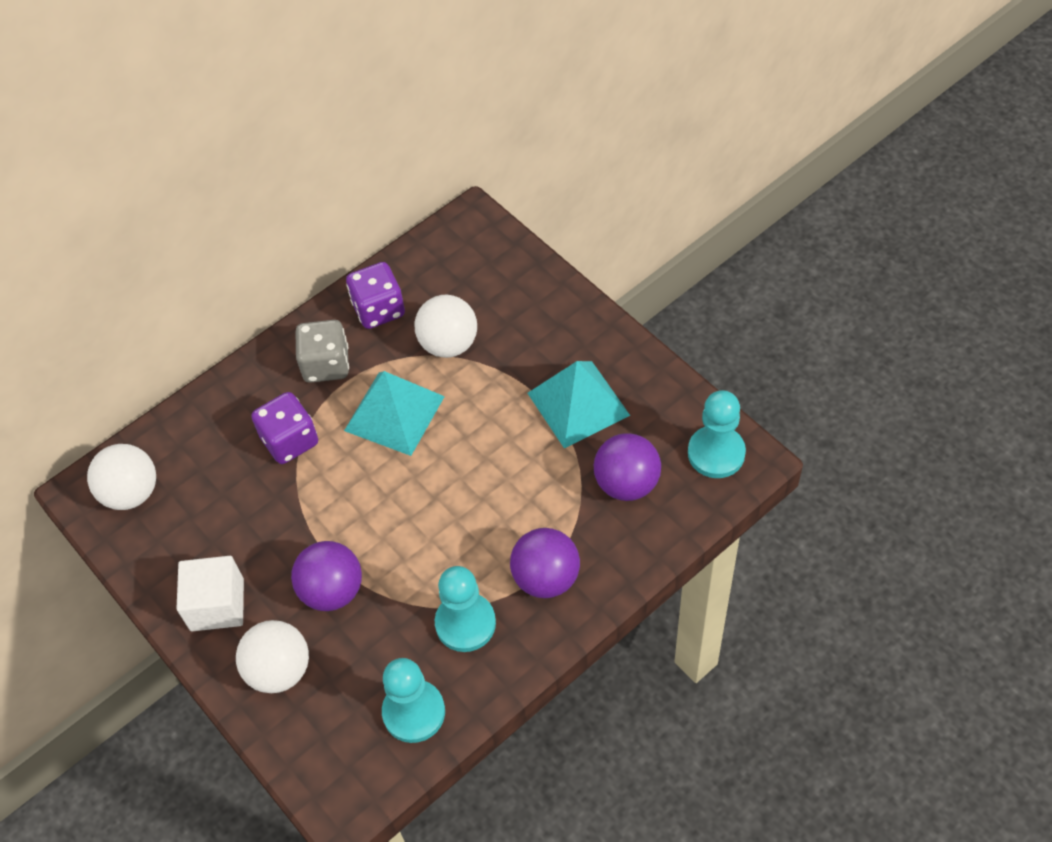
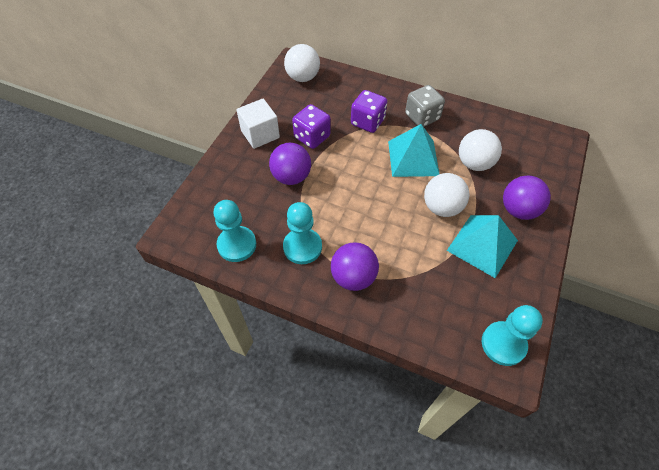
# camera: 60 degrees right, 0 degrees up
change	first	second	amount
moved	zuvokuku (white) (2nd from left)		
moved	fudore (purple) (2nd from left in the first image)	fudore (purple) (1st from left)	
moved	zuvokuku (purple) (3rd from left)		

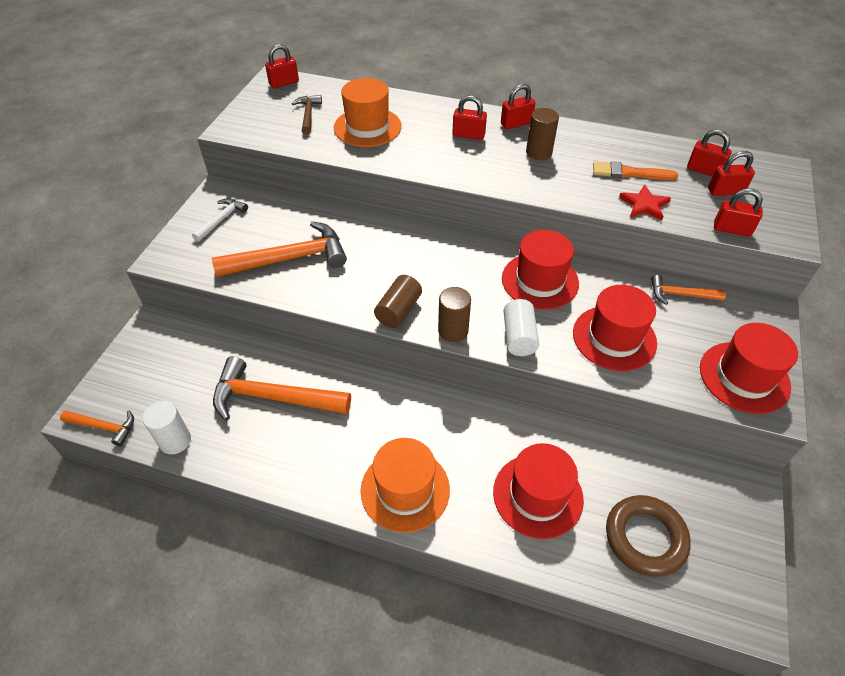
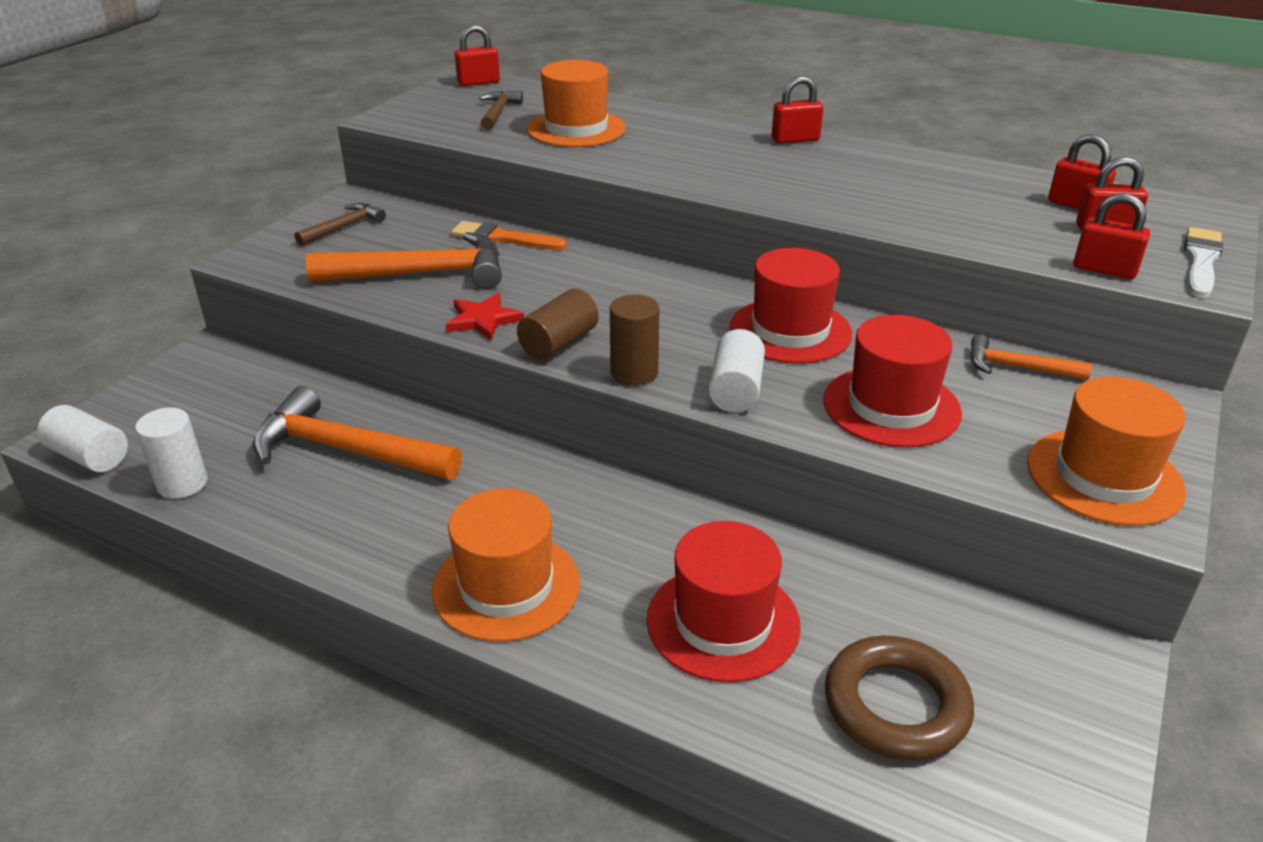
# camera: 10 degrees right, 15 degrees down
change	first	second	amount
removed	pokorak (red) (2nd from left)		
removed	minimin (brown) (3rd from left)		
added		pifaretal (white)	
moved	pifaretal (orange)		
moved	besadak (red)		
replaced	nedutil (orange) (1st from left)	minimin (white) (1st from left)	
recoloured	nedutil (white)	nedutil (brown) (1st from left)	
recoloured	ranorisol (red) (4th from left)	ranorisol (orange) (3rd from left)	

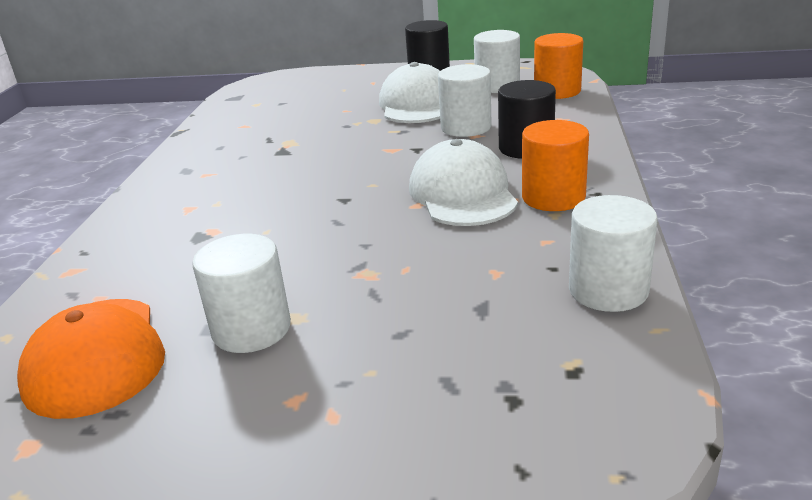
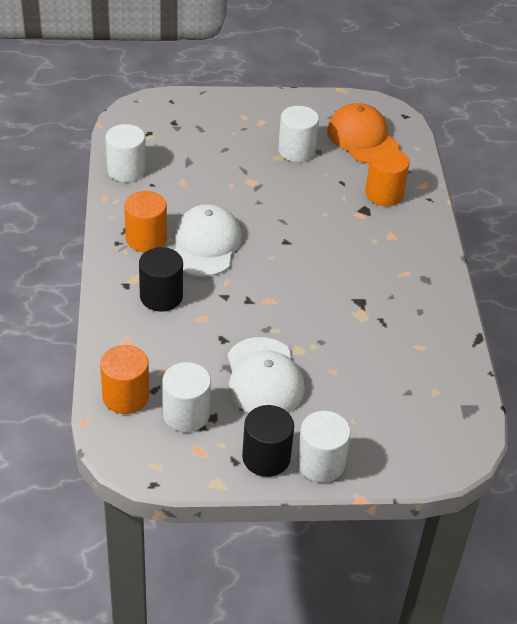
# camera: 165 degrees right, 15 degrees up
change	first	second	amount
added		minimin (orange) (3rd from left)	
moved	minimin (white) (2nd from left in the first image)	minimin (white) (4th from left)	
turned	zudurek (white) (2nd from left in the first image)	zudurek (white) (1st from left)	150 degrees counterclockwise

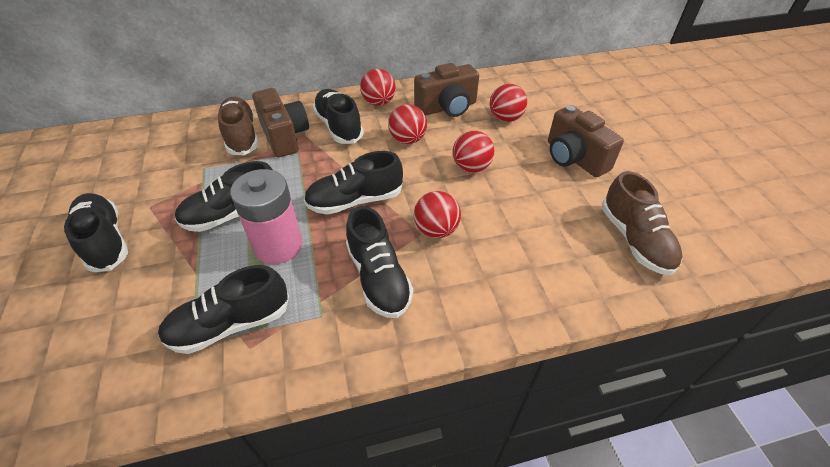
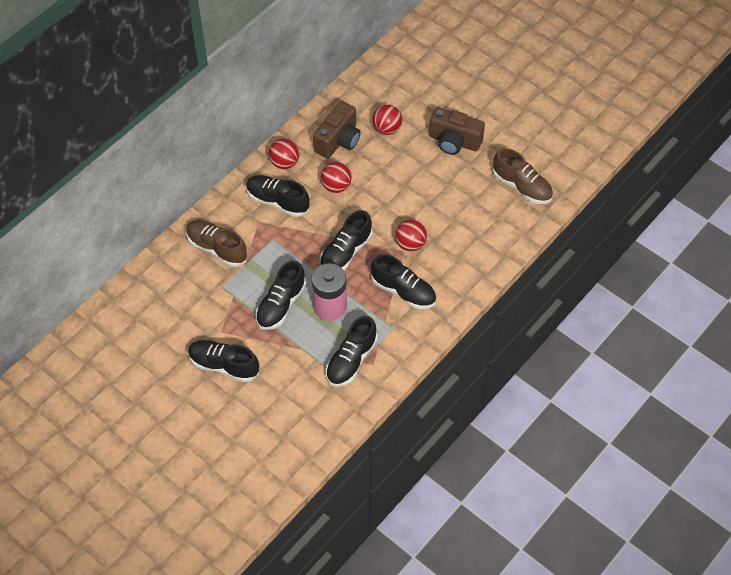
# camera: 35 degrees left, 10 degrees up
change	first	second	amount
removed	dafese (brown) (1st from left)		
removed	zuvokuku (red) (4th from left)		

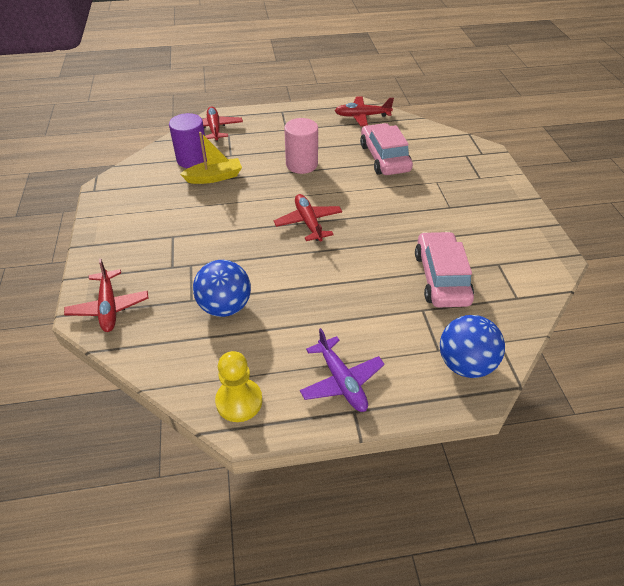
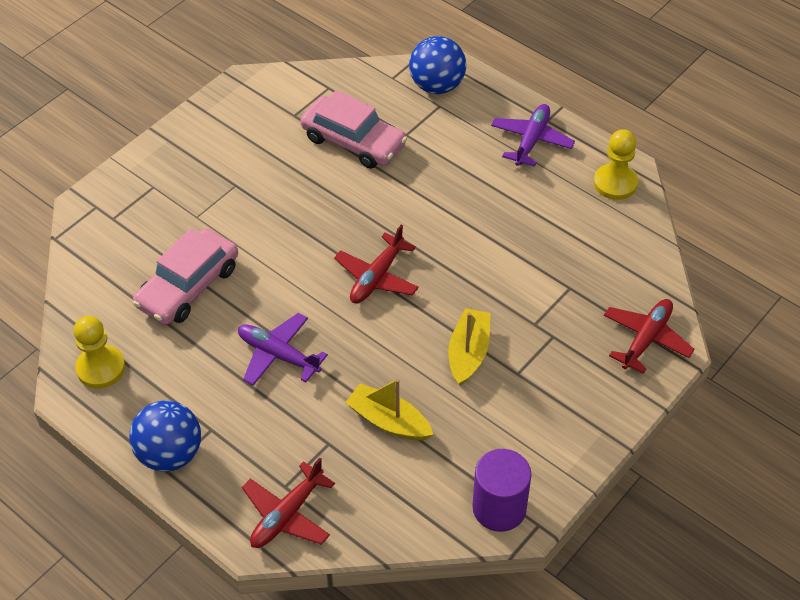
# camera: 130 degrees left, 5 degrees up
change	first	second	amount
added		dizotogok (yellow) (2nd from left)	
moved	minimin (purple)		
moved	zuvokuku (blue) (1st from left)		
replaced	minimin (pink)	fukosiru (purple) (1st from left)	
replaced	fukosiru (red) (4th from left)	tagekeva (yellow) (1st from left)	
turned	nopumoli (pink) (2nd from left)		105 degrees counterclockwise

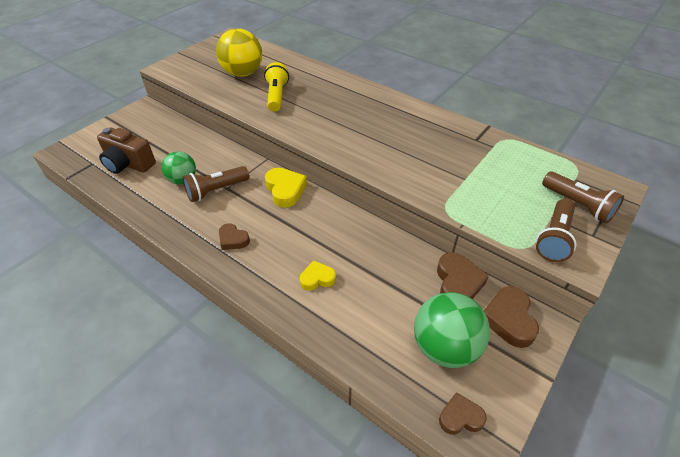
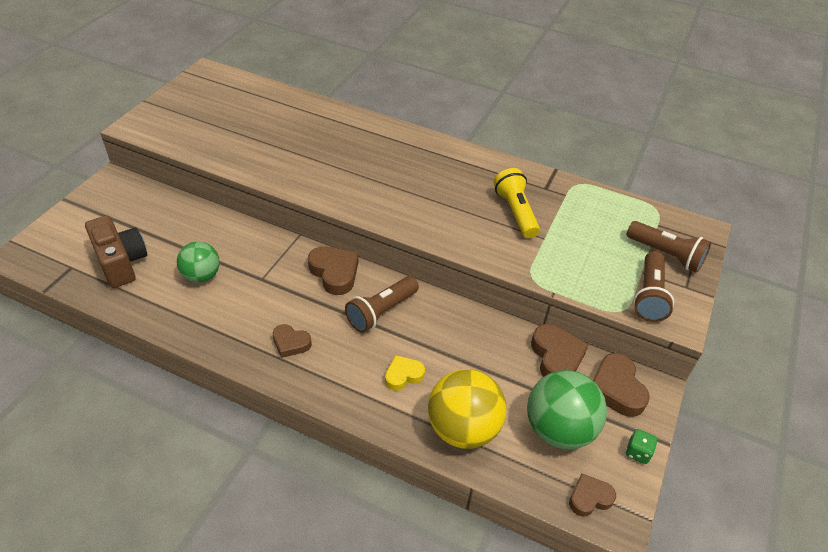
# camera: 15 degrees left, 0 degrees up
change	first	second	amount
added		fudore (green)	
moved	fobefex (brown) (1st from left)		
moved	zuvokuku (yellow)		
moved	fobefex (yellow)		
recoloured	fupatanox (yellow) (1st from left)	fupatanox (brown) (2nd from left)	
turned	dafese (brown)		135 degrees counterclockwise

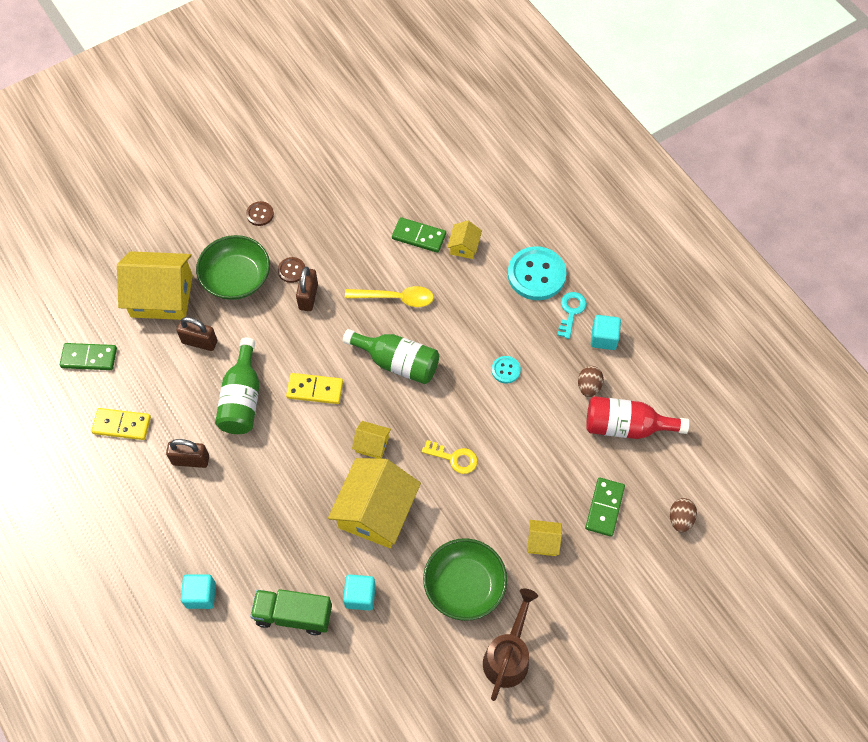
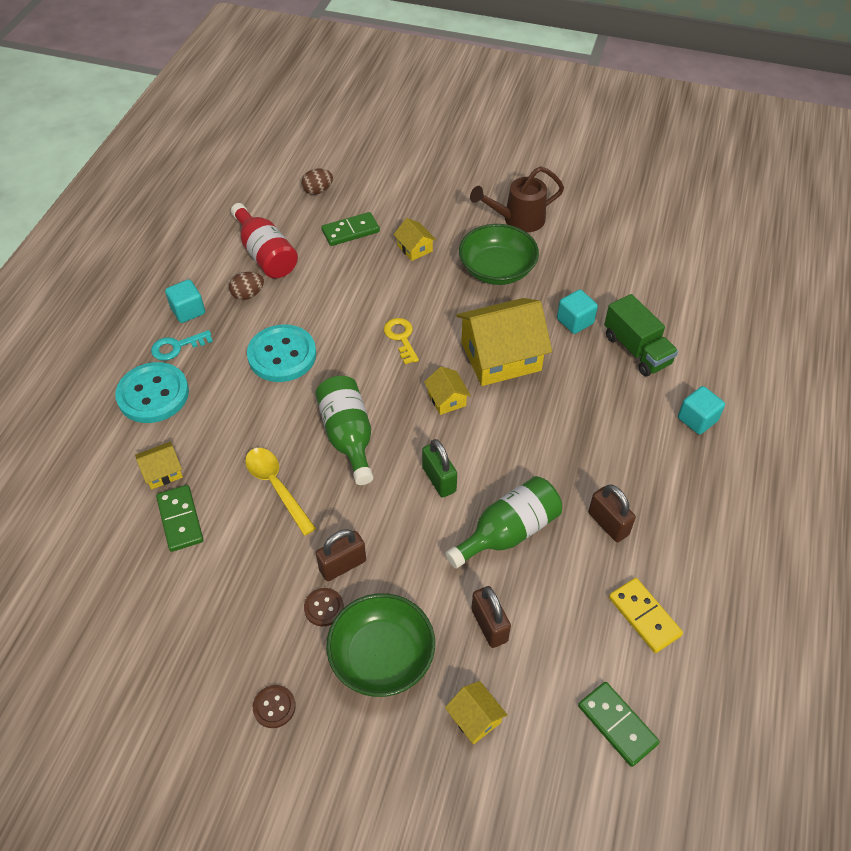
# camera: 130 degrees left, 10 degrees down
change	first	second	amount
replaced	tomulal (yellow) (2nd from left)	pokorak (green)	
resized	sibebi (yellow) (1st from left in the first image)	sibebi (yellow) (4th from left)	x0.46
resized	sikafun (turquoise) (1st from left in the first image)	sikafun (turquoise) (2nd from left)	x2.09

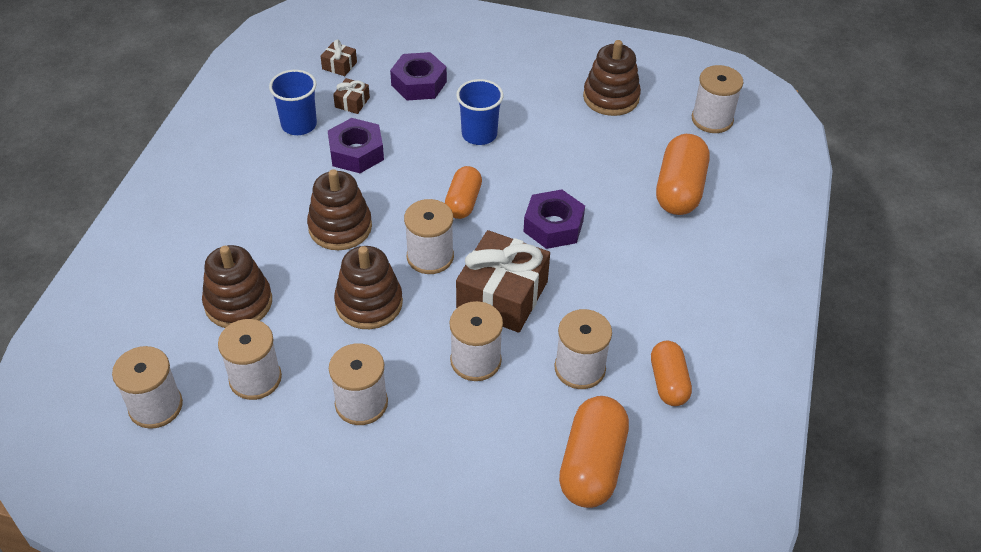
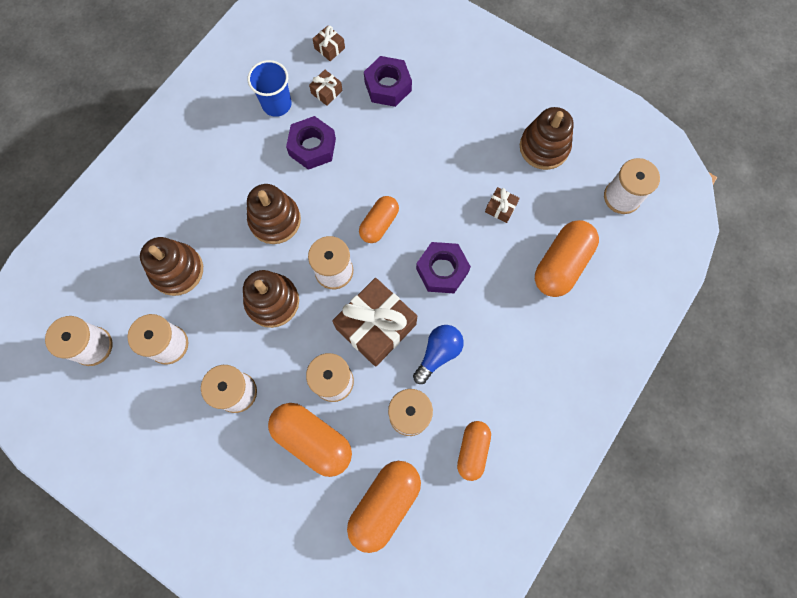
# camera: 20 degrees right, 25 degrees up
change	first	second	amount
removed	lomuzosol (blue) (2nd from left)		
added		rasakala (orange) (1st from left)	
added		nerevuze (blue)	
added		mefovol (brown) (4th from left)	

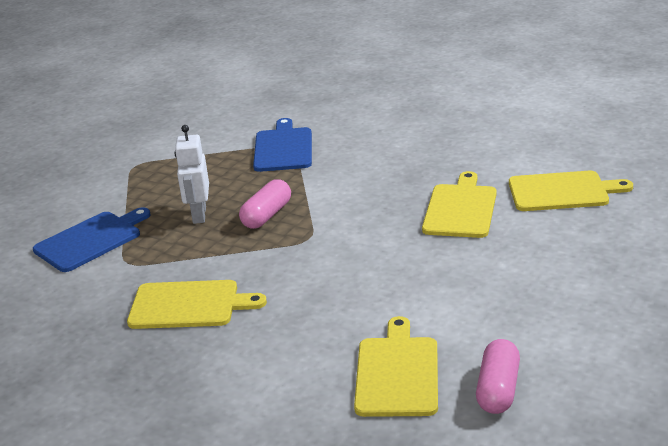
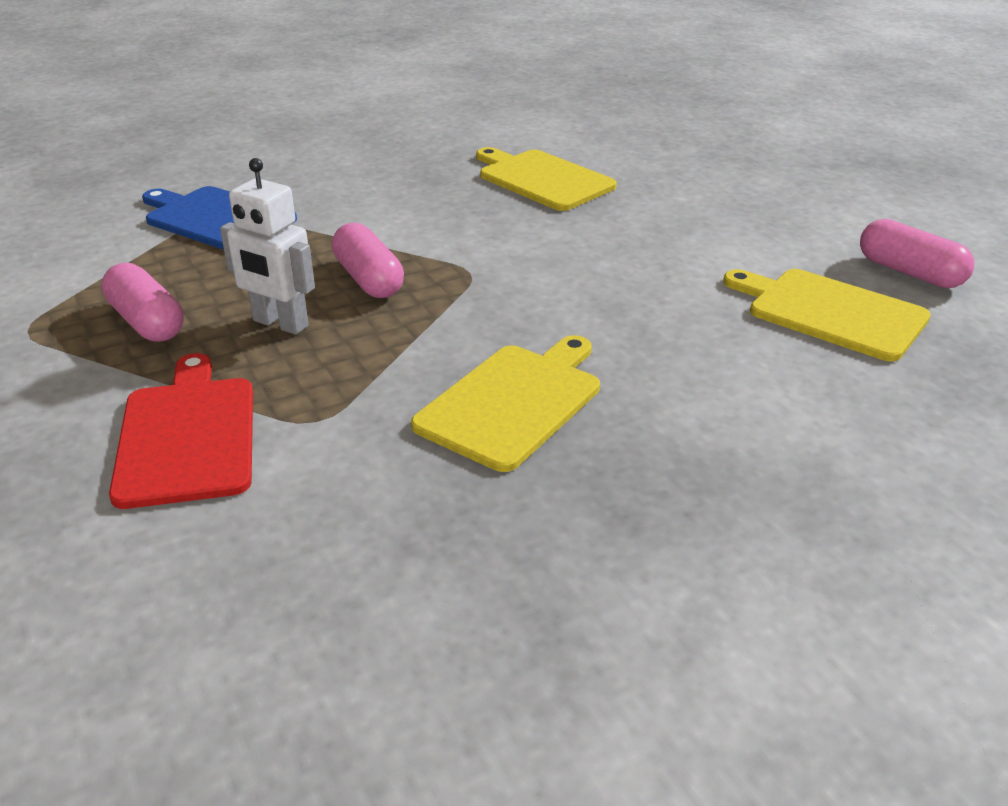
# camera: 60 degrees left, 5 degrees up
change	first	second	amount
removed	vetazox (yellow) (4th from left)		
added		rasakala (pink) (1st from left)	
recoloured	vetazox (blue) (1st from left)	vetazox (red)	

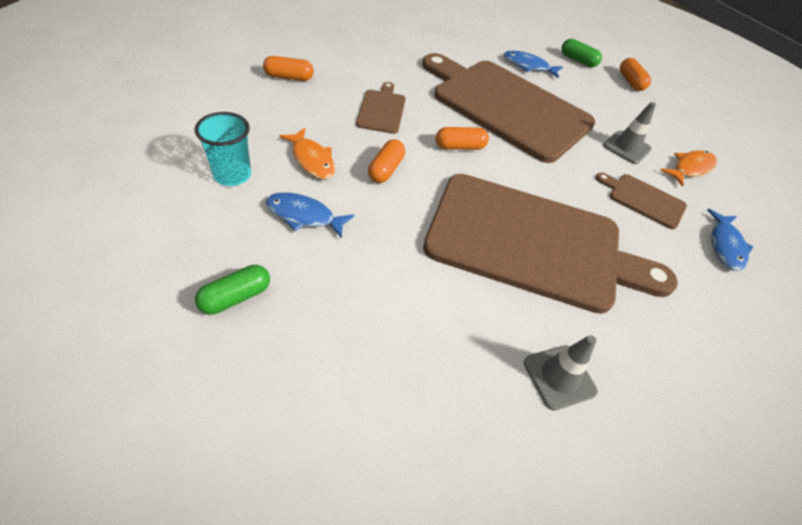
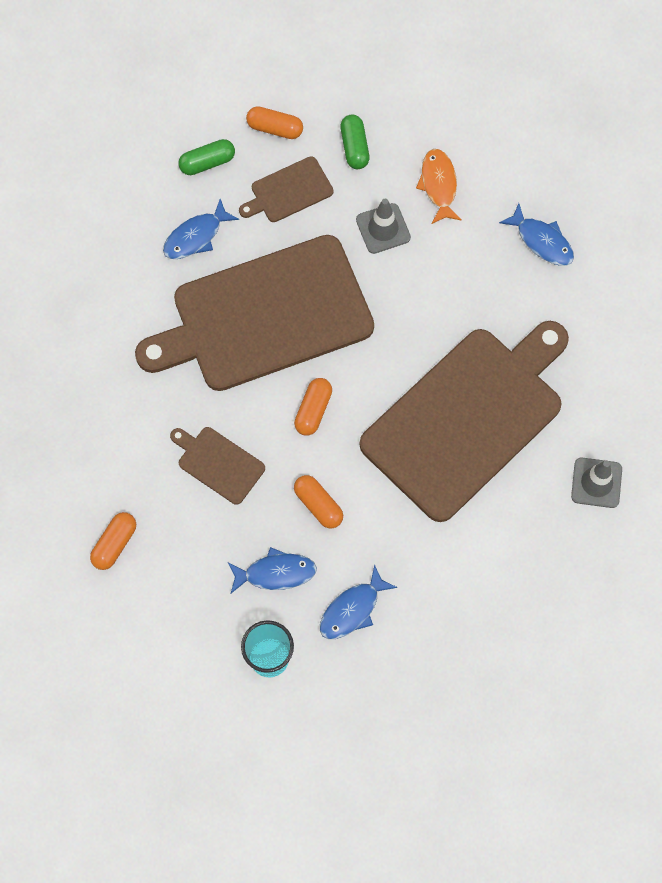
# camera: 55 degrees left, 20 degrees up
change	first	second	amount
moved	rasakala (green) (1st from left in the first image)	rasakala (green) (2nd from left)	
moved	vetazox (brown) (4th from left in the first image)	vetazox (brown) (3rd from left)	
recoloured	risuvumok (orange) (1st from left)	risuvumok (blue) (2nd from left)	

